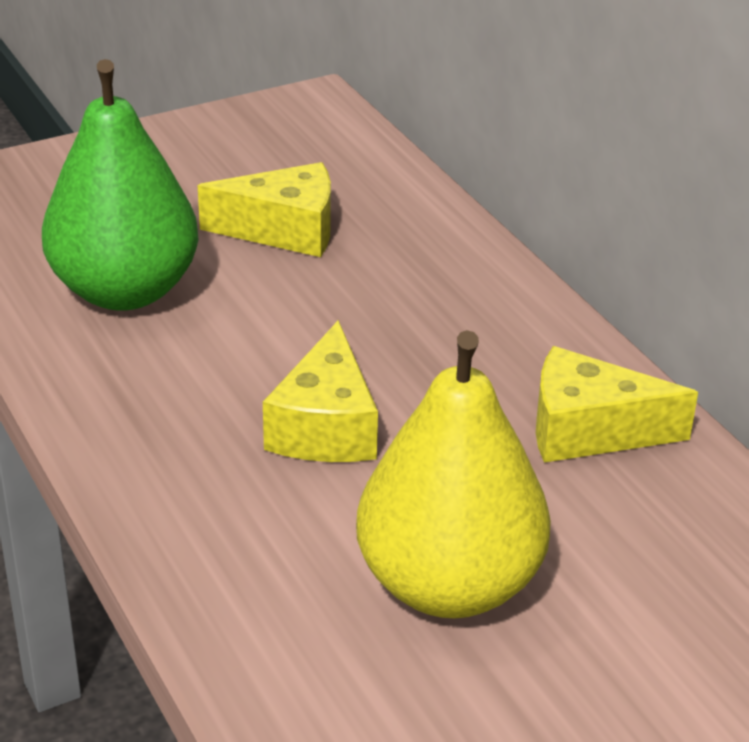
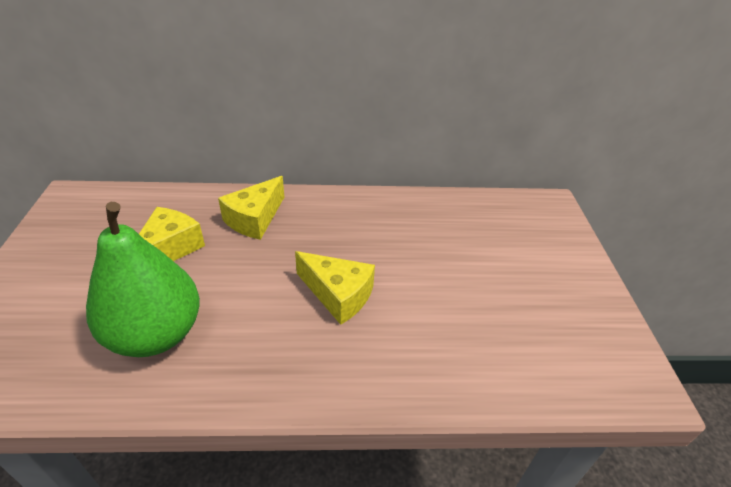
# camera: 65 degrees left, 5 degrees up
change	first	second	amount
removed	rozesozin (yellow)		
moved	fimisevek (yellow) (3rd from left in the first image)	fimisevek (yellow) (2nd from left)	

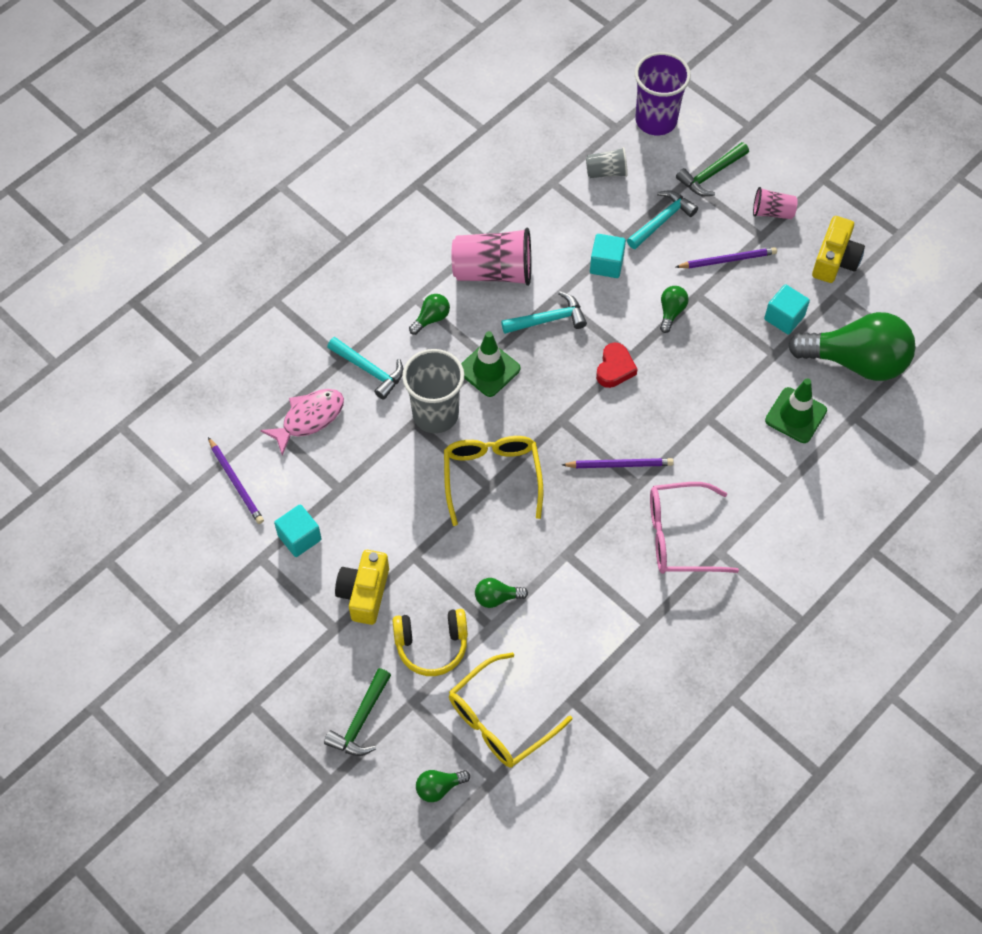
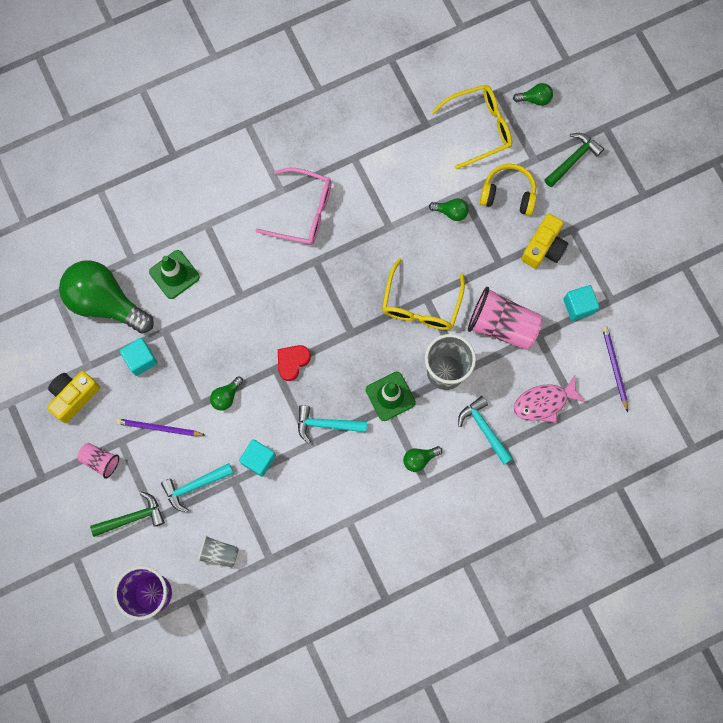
# camera: 160 degrees left, 15 degrees up
change	first	second	amount
removed	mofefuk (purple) (2nd from left)		
moved	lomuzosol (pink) (1st from left in the first image)	lomuzosol (pink) (2nd from left)	

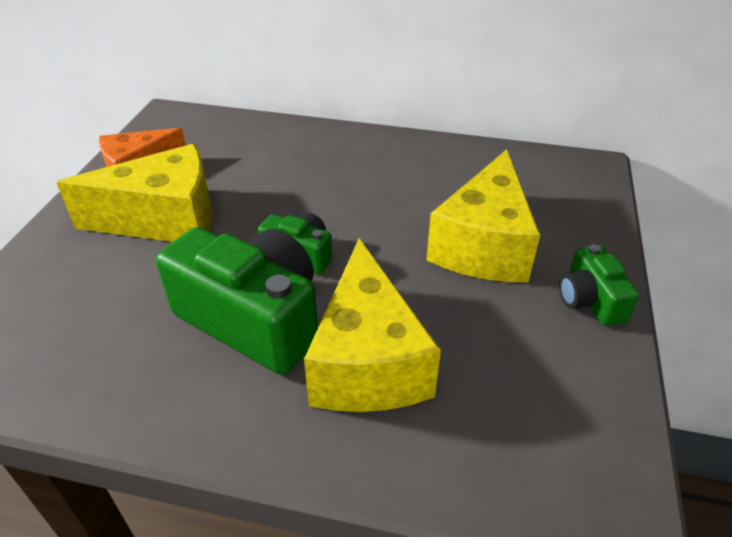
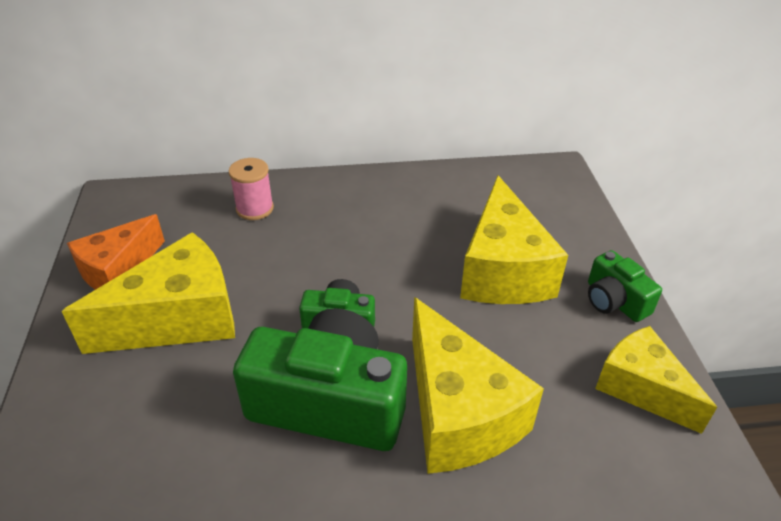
# camera: 20 degrees left, 0 degrees up
change	first	second	amount
added		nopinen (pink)	
added		fimisevek (yellow) (4th from left)	

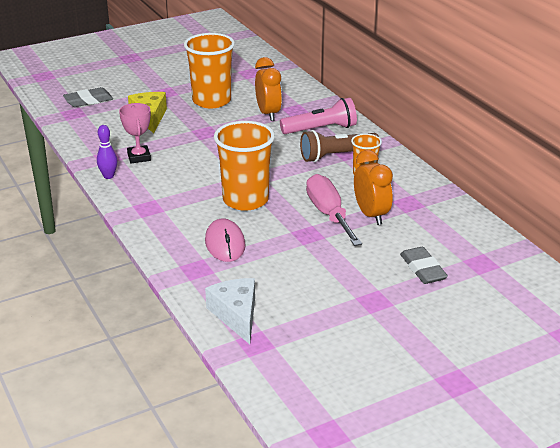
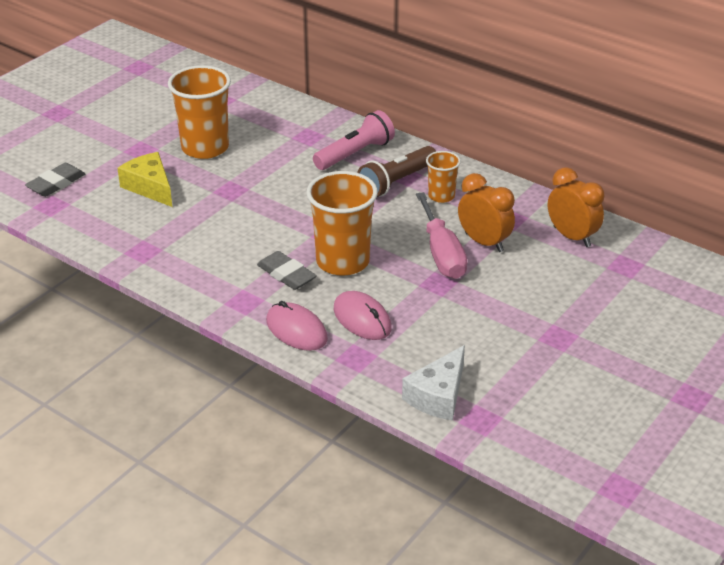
# camera: 25 degrees left, 5 degrees up
change	first	second	amount
removed	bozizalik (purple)		
removed	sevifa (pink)		
added		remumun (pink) (1st from left)	
moved	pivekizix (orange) (1st from left in the first image)	pivekizix (orange) (2nd from left)	
moved	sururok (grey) (2nd from left)		
turned	fimisevek (white)		105 degrees counterclockwise
turned	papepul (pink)		150 degrees counterclockwise

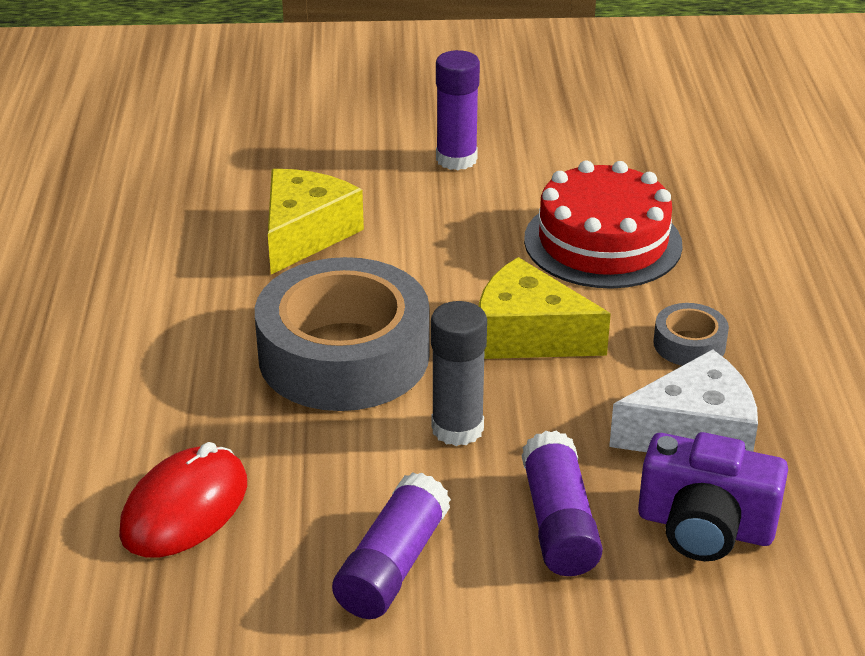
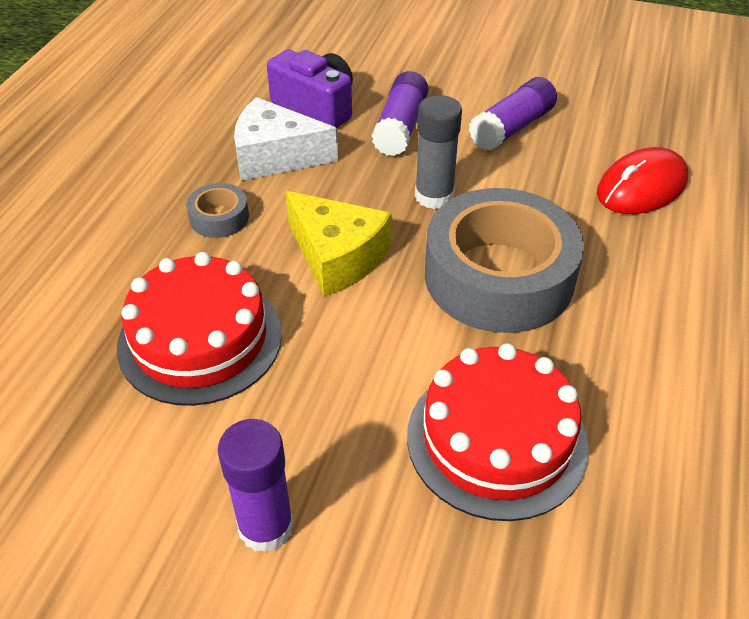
# camera: 160 degrees left, 10 degrees up
change	first	second	amount
replaced	fimisevek (yellow) (1st from left)	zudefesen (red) (2nd from left)	

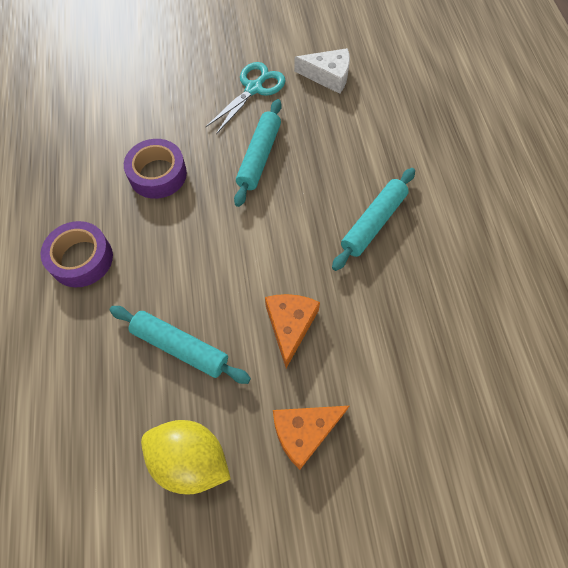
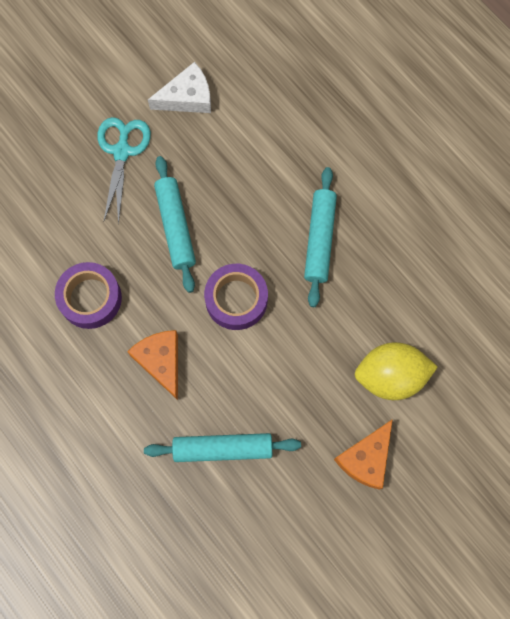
# camera: 30 degrees left, 10 degrees up
change	first	second	amount
moved	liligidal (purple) (1st from left in the first image)	liligidal (purple) (2nd from left)	
moved	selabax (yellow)		
moved	fimisevek (orange) (1st from left)		

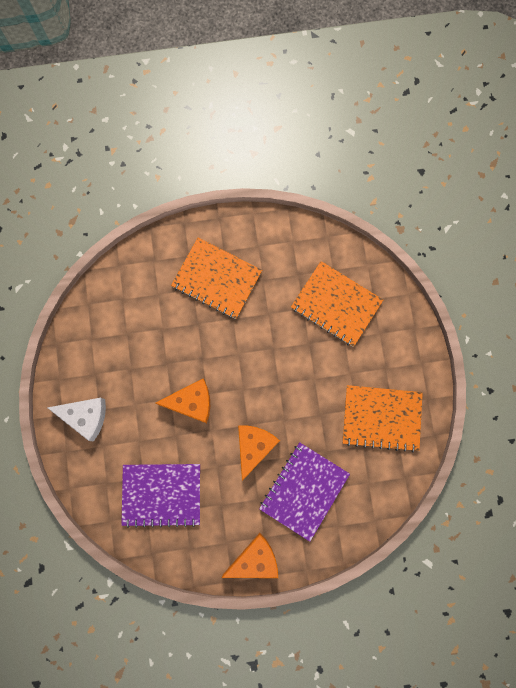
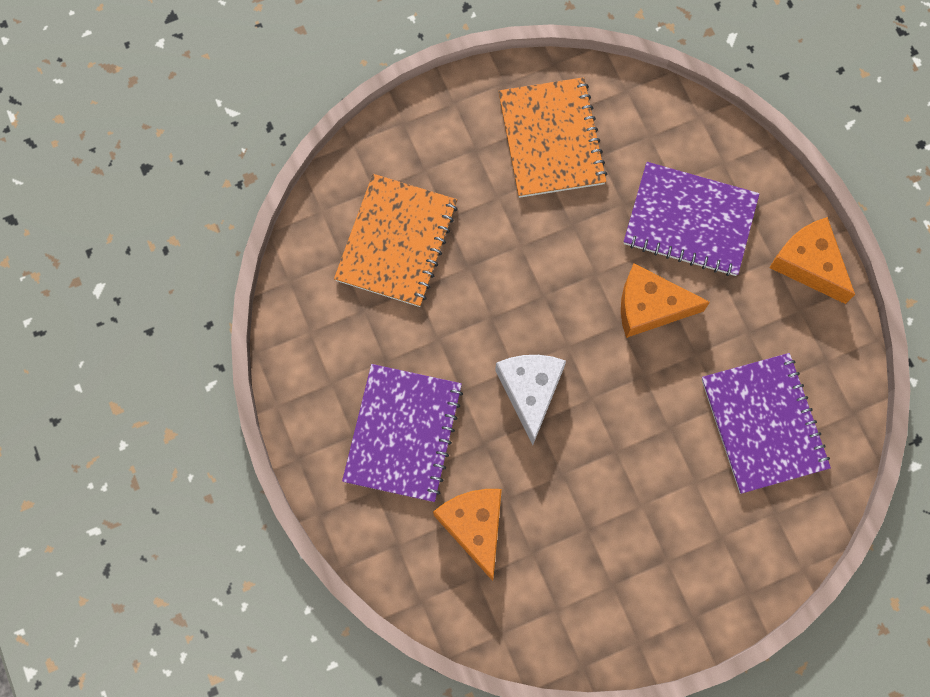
# camera: 105 degrees left, 5 degrees down
change	first	second	amount
moved	fimisevek (white)		
moved	fimisevek (orange) (1st from left)		
recoloured	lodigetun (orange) (1st from left)	lodigetun (purple) (1st from left)	

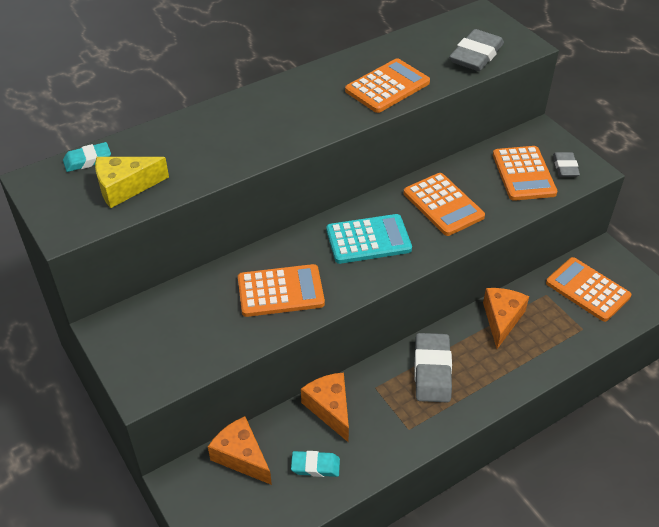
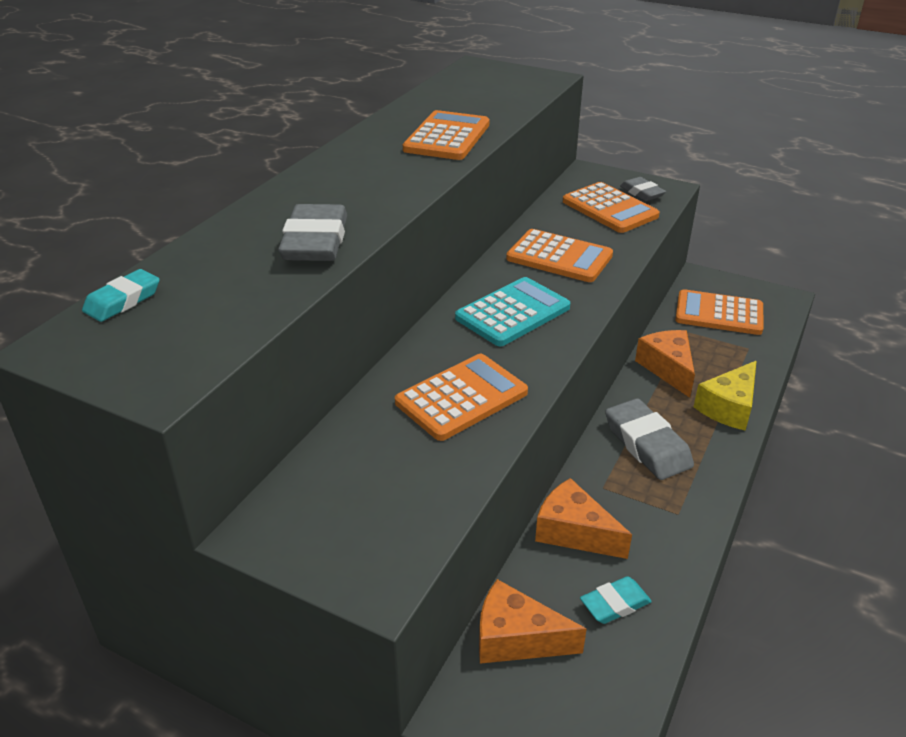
# camera: 30 degrees left, 10 degrees down
change	first	second	amount
moved	fimisevek (yellow)		
moved	sururok (grey) (2nd from left in the first image)	sururok (grey) (1st from left)	

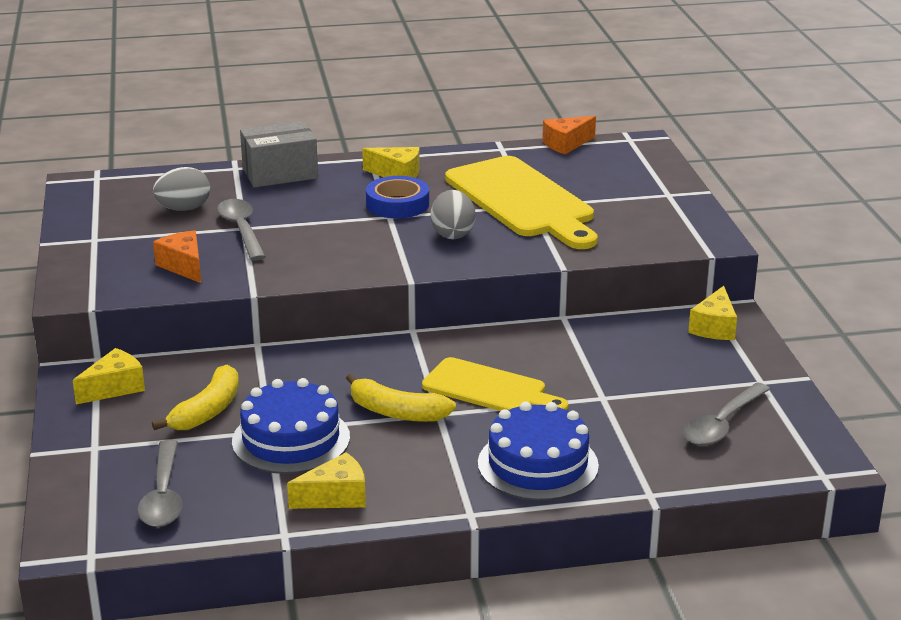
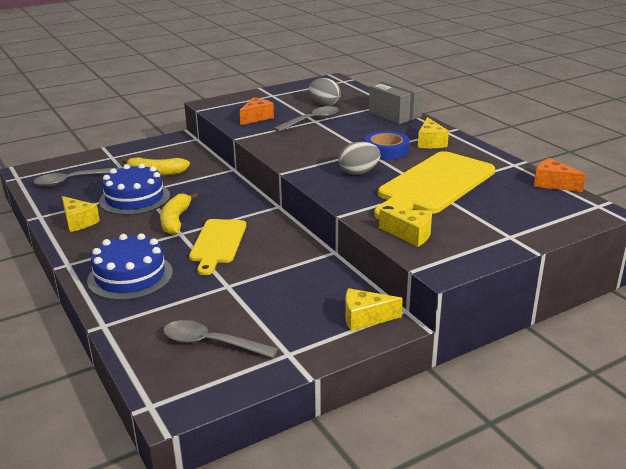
# camera: 70 degrees right, 0 degrees up
change	first	second	amount
moved	fimisevek (yellow) (1st from left in the first image)	fimisevek (yellow) (3rd from left)	

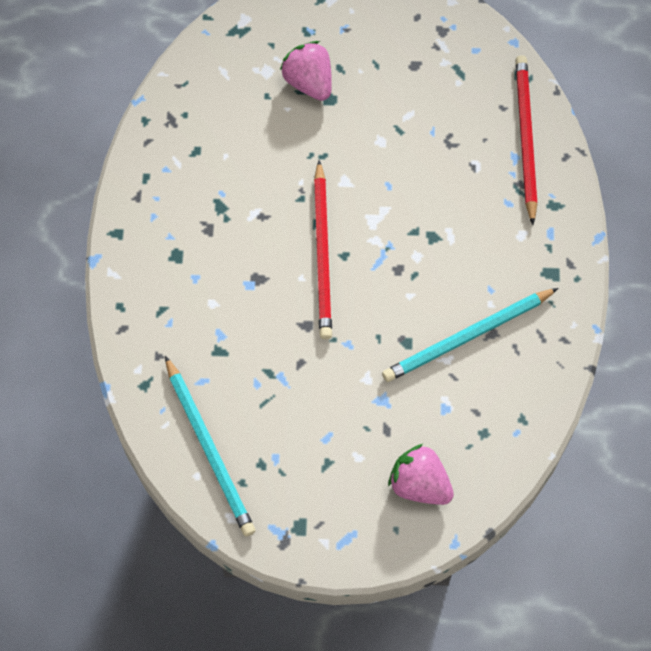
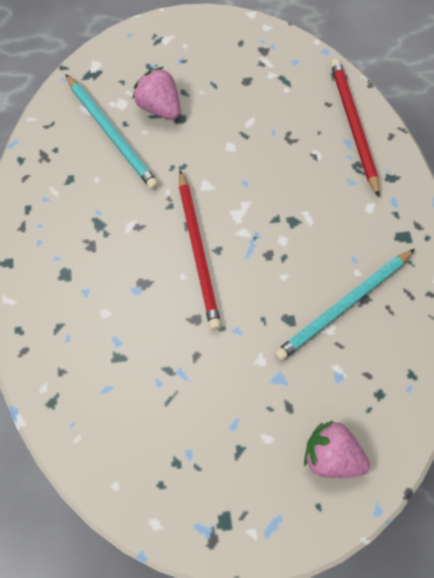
# camera: 10 degrees left, 0 degrees up
change	first	second	amount
moved	mofefuk (turquoise) (1st from left)		

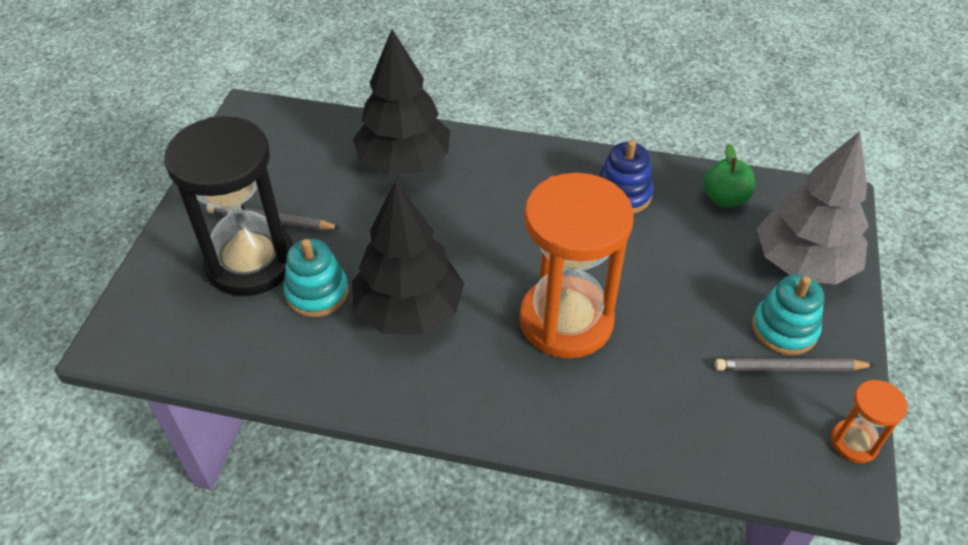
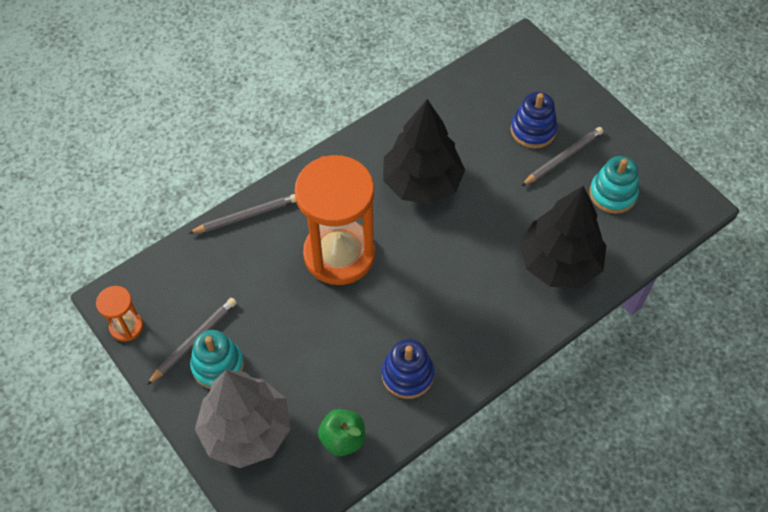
# camera: 130 degrees right, 10 degrees up
change	first	second	amount
added		mofefuk (grey) (2nd from left)	
moved	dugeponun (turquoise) (1st from left in the first image)	dugeponun (turquoise) (2nd from left)	
replaced	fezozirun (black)	dugeponun (blue) (2nd from left)	

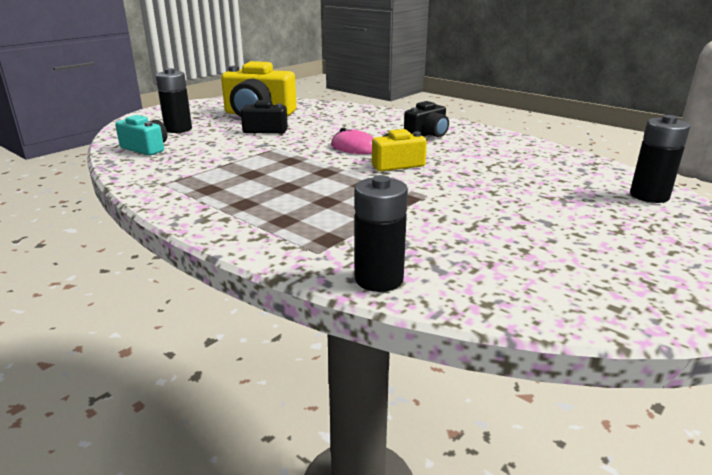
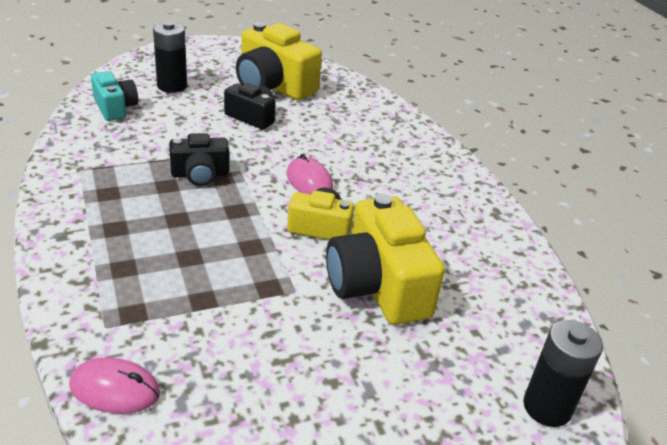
# camera: 25 degrees right, 10 degrees up
change	first	second	amount
added		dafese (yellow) (3rd from left)	
moved	dafese (black) (2nd from left in the first image)	dafese (black) (1st from left)	
replaced	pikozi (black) (2nd from left)	remumun (pink) (1st from left)	

